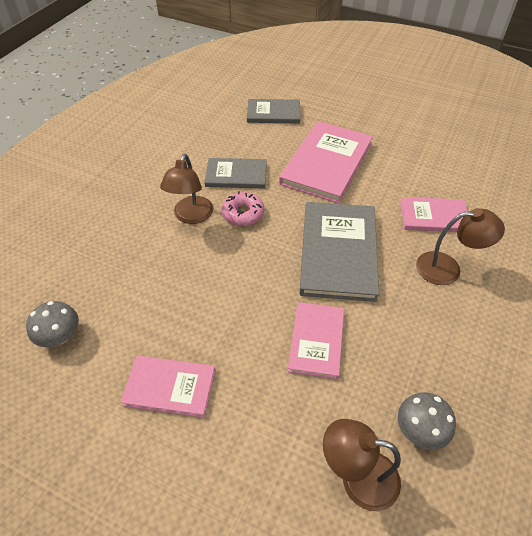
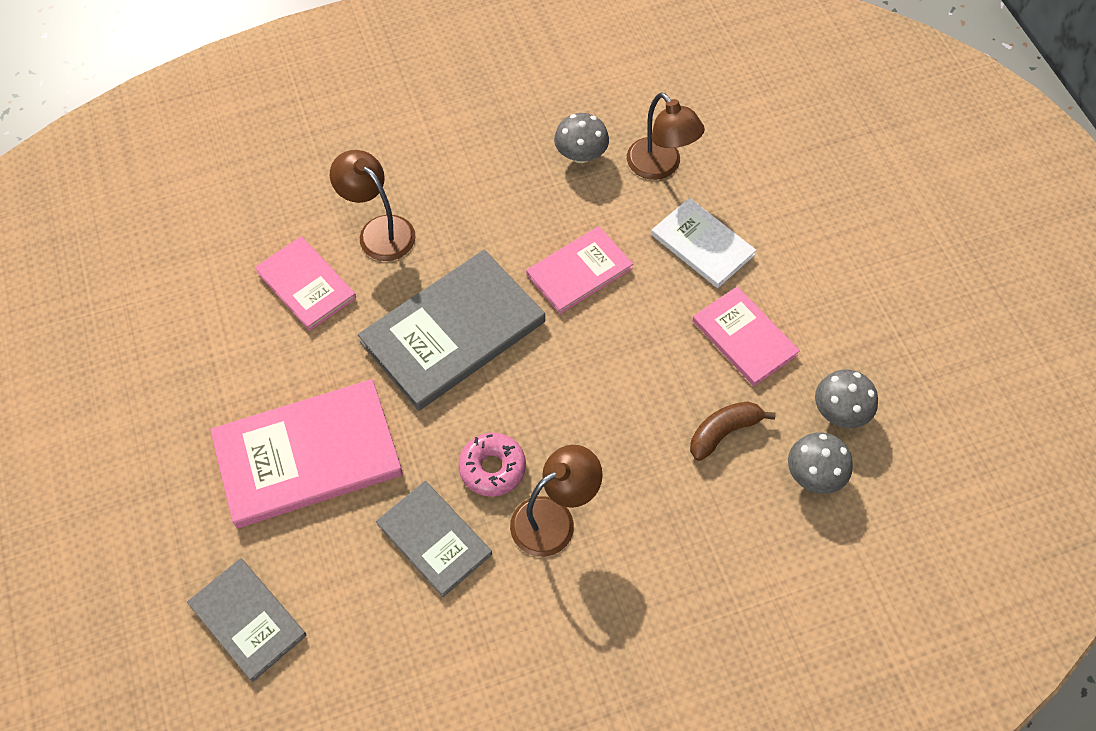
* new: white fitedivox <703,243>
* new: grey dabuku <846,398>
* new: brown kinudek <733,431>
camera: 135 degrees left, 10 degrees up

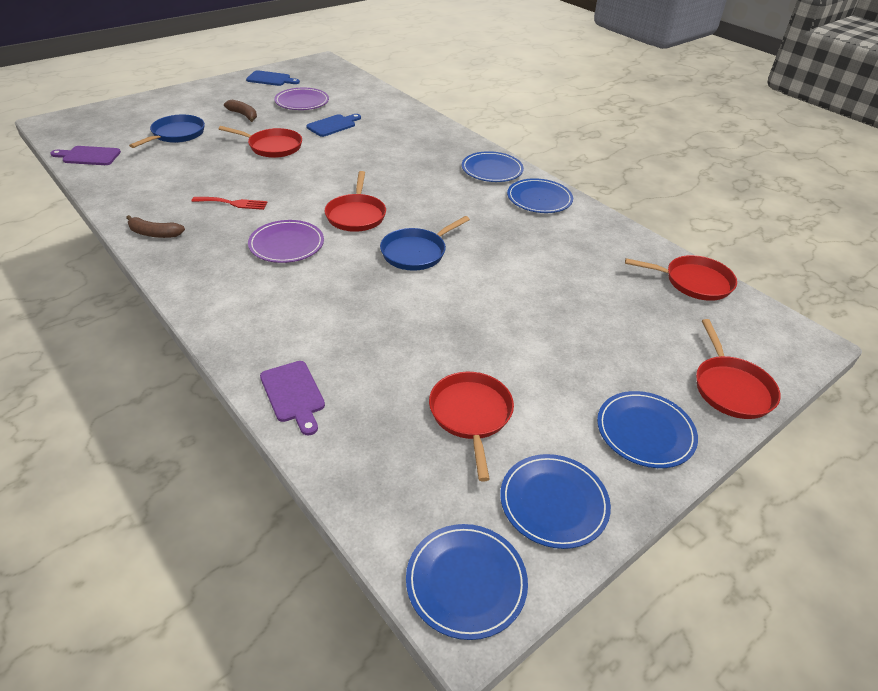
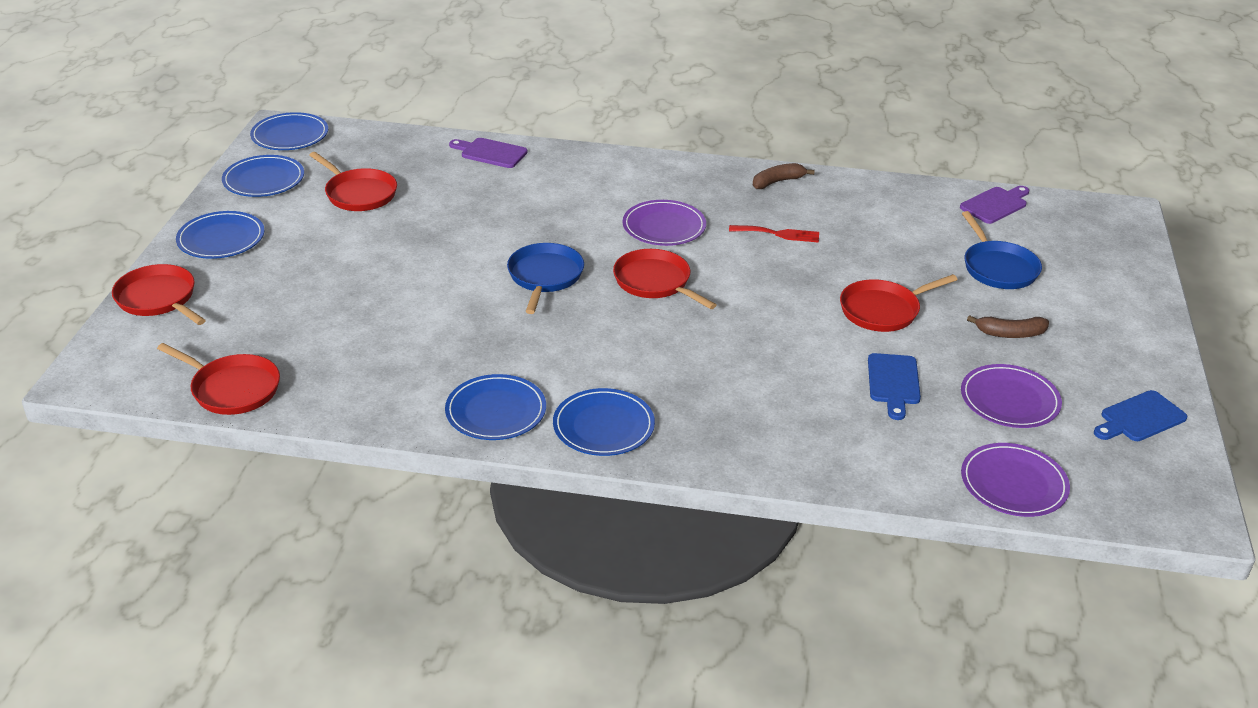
* rotated: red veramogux <230,203> = <774,234> 135 degrees counterclockwise
* rotated: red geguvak <681,278> = <218,379> 120 degrees counterclockwise
* new: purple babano <1015,480>
camera: 140 degrees right, 5 degrees down

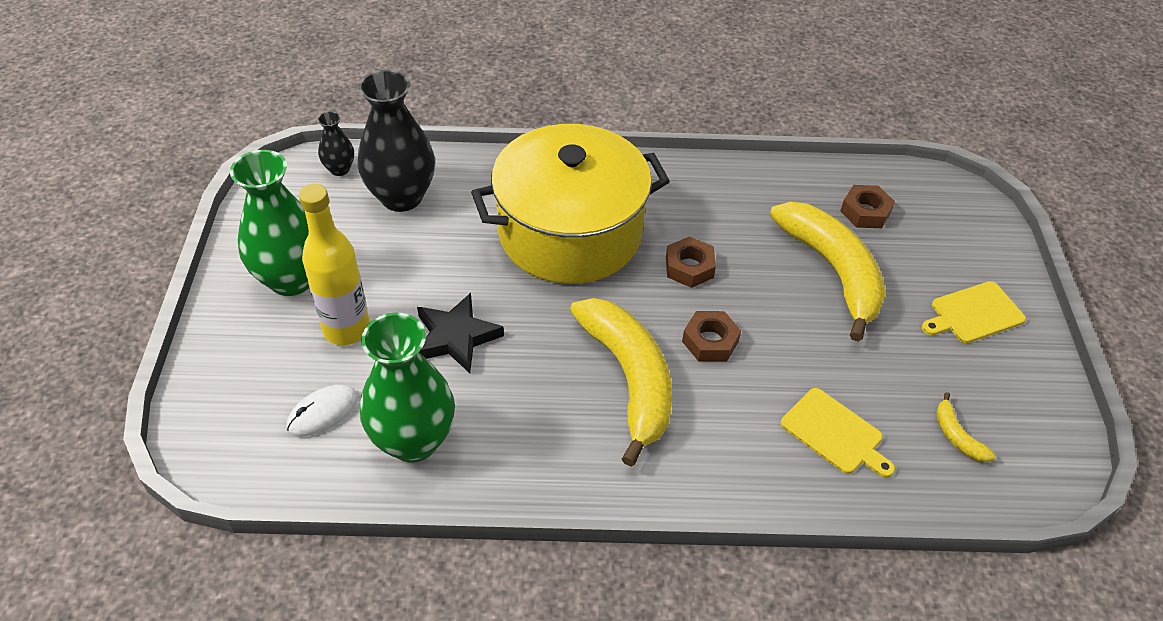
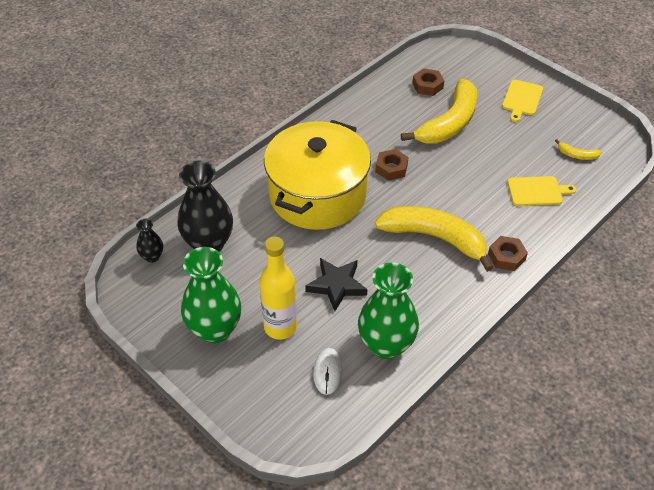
* rotated: yellow kinudek <828,271> = <439,111> 105 degrees clockwise
* shifted: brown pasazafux <711,336> to <508,253>
camera: 45 degrees left, 0 degrees up

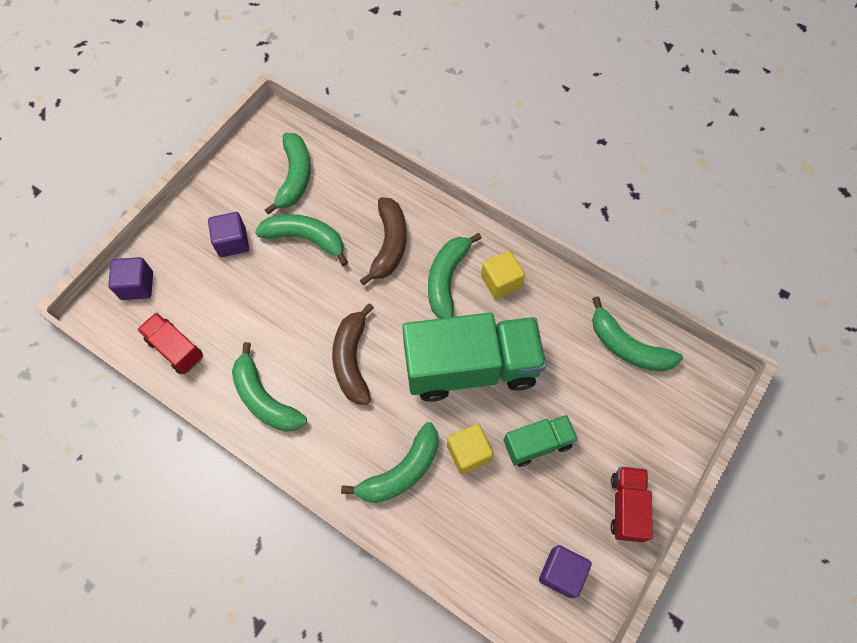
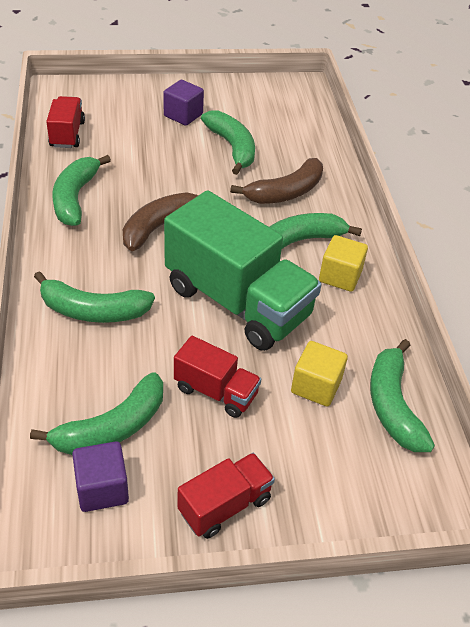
* shifted: green kinudek <288,174> to <96,413>
* gone: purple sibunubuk <130,278>
* repainted: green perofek <541,441> to red perofek <217,377>
* shifted: yellow sibunubuk <470,449> to <319,374>
camera: 45 degrees right, 20 degrees down

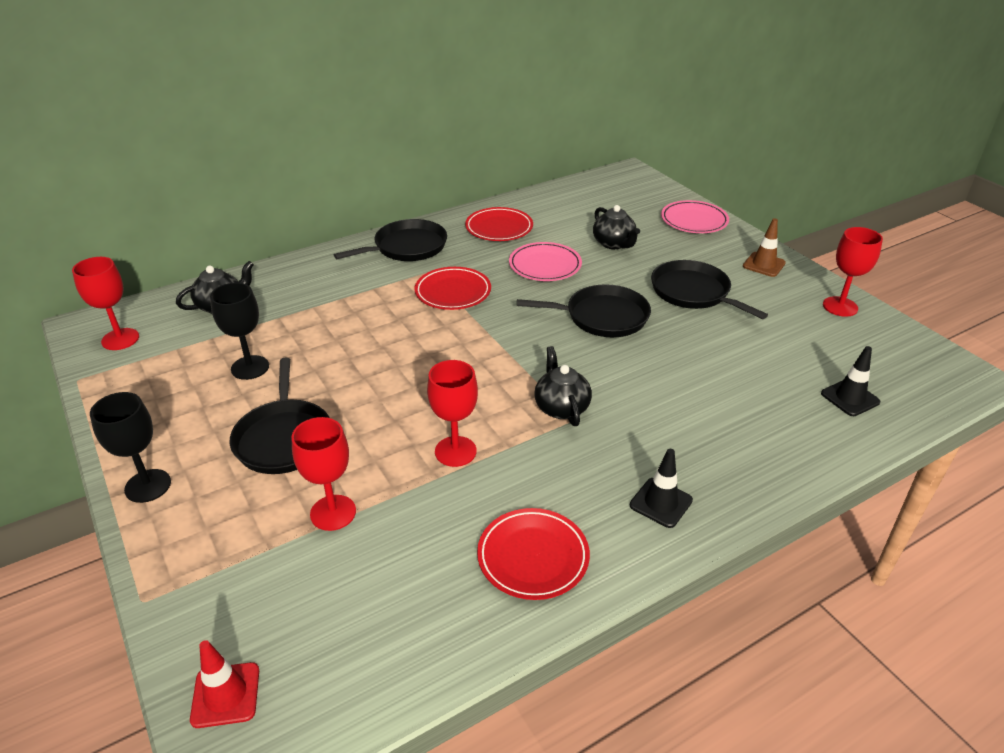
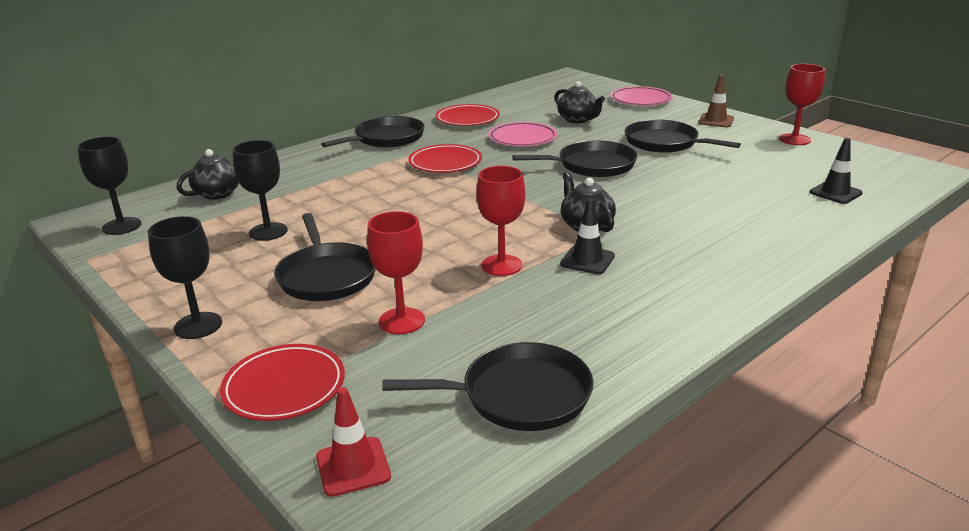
* repainted: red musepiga <105,303> to black musepiga <109,186>
* shifted: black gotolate <661,488> to <587,236>
* shifted: red babano <533,554> to <282,382>
* new: black geguvak <488,386>
camera: 10 degrees left, 10 degrees down

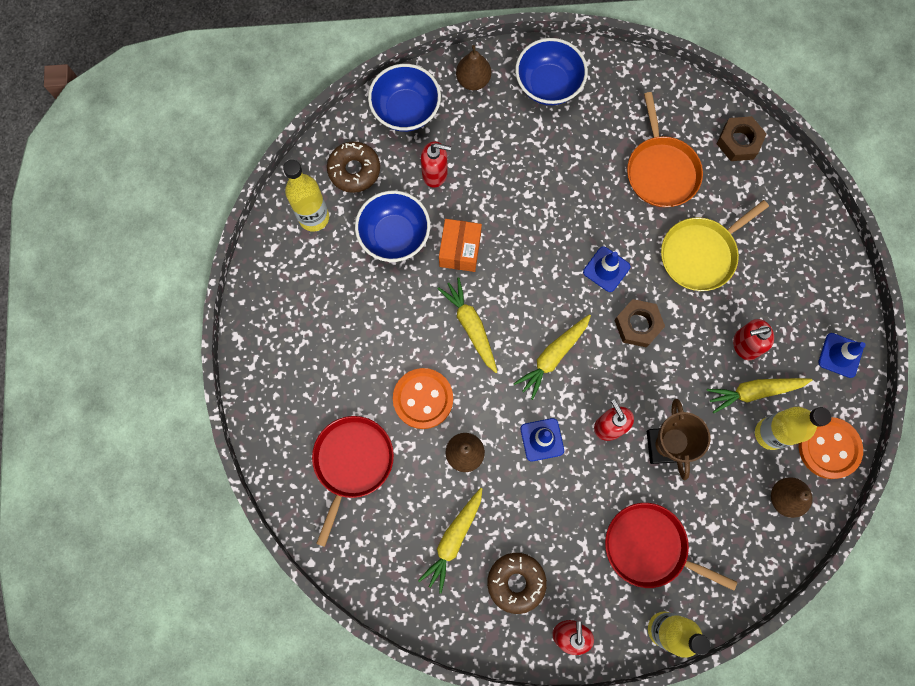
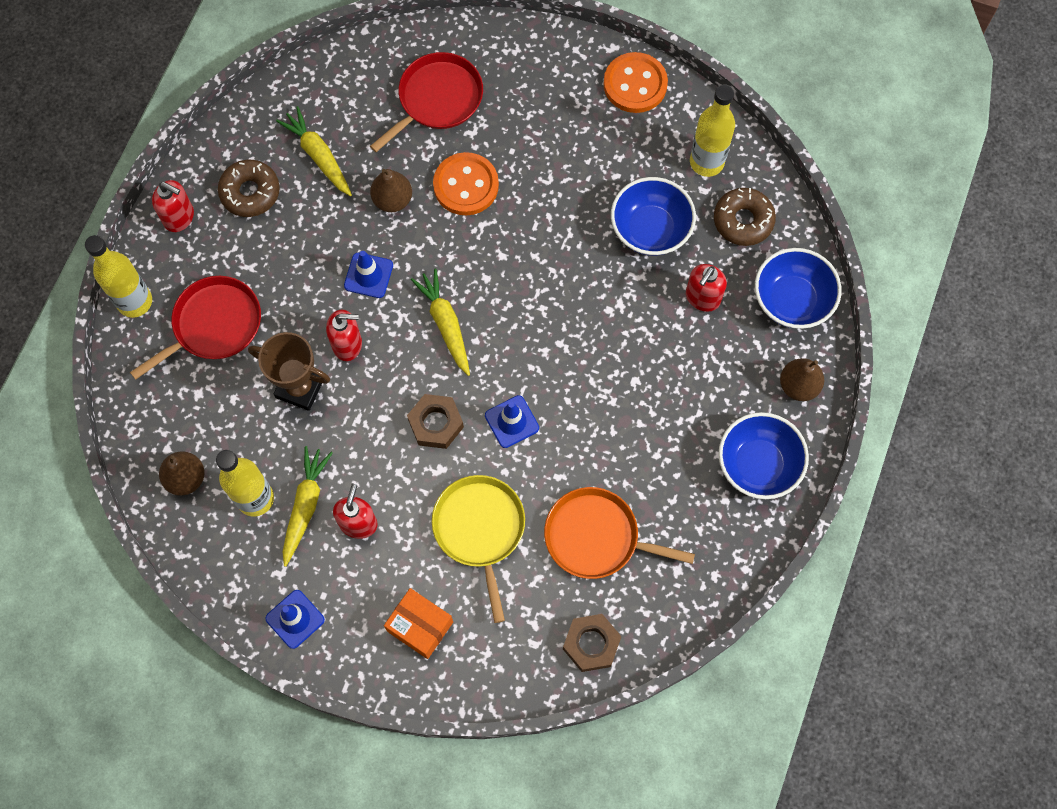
* shifted: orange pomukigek <460,245> to <418,623>
* gone: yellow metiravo <467,325>
* rotated: red geguvak <353,481> = <426,102> 90 degrees counterclockwise
* shifted: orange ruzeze <831,448> to <635,82>
camera: 115 degrees right, 5 degrees down

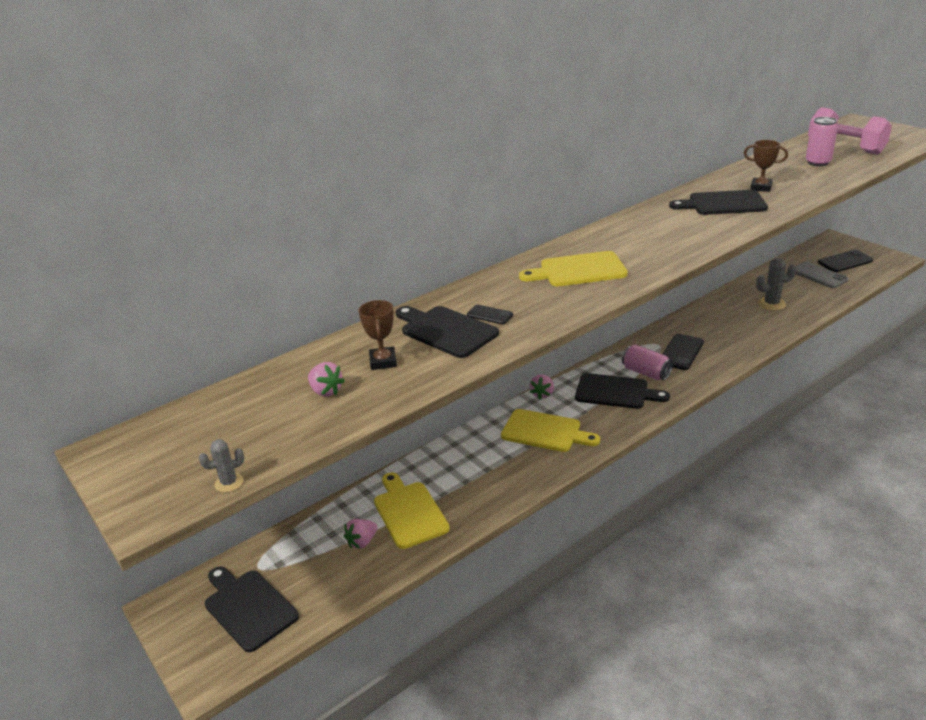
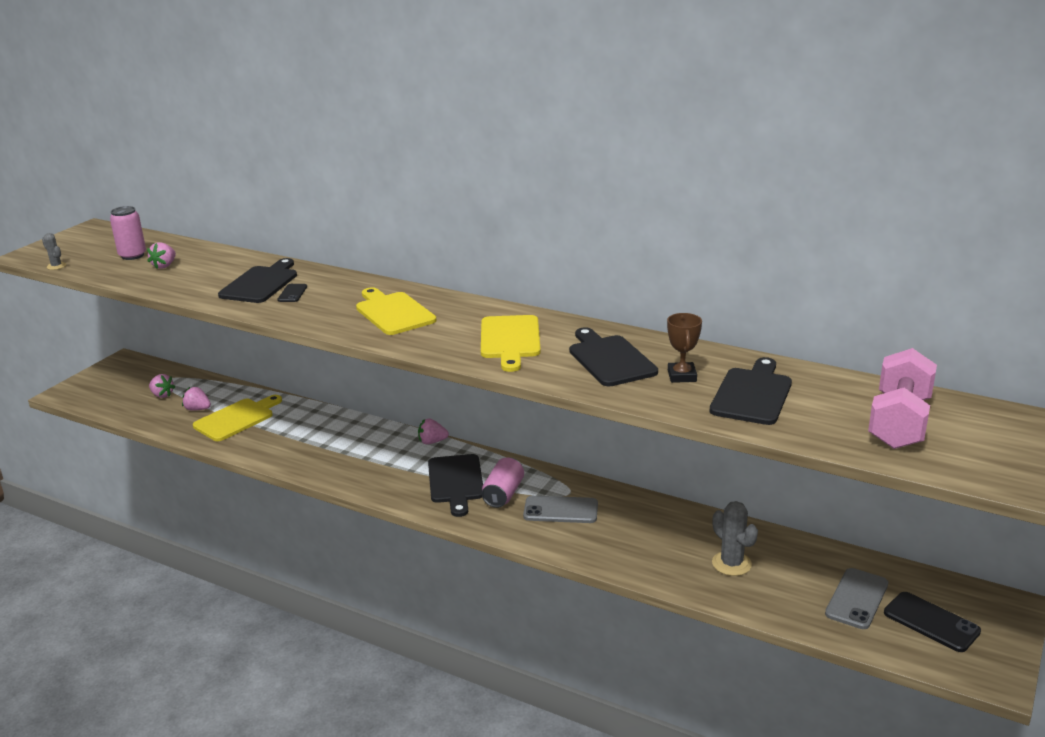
* shifted: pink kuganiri <822,141> to <128,233>
* gone: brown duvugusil <377,335>
* repainted: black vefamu <683,352> to grey vefamu <560,509>
* shifted: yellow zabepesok <550,430> to <511,343>
* shifted: black zabepesok <252,609> to <750,391>
* new: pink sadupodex <162,386>
camera: 65 degrees right, 5 degrees down

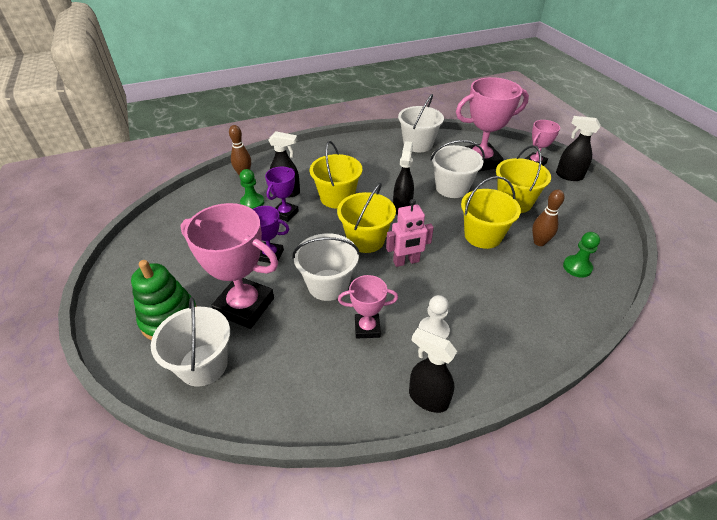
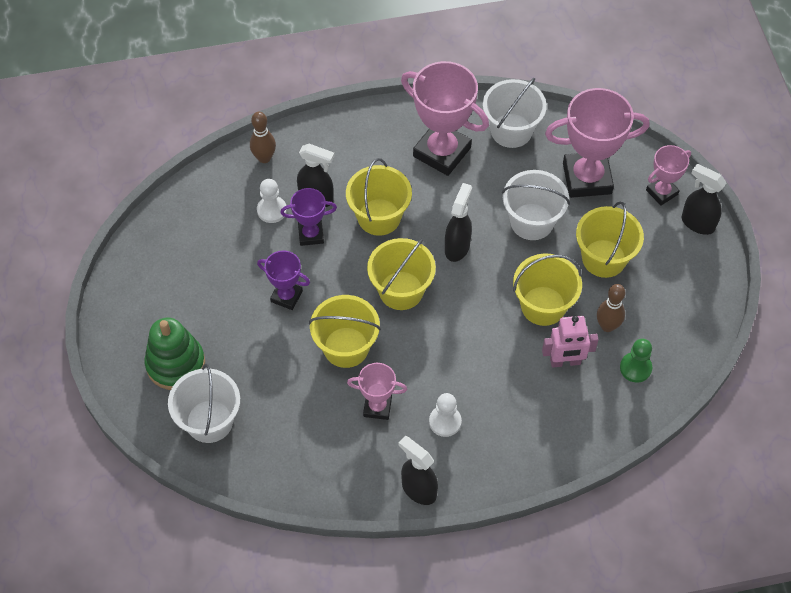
* rotated: purple duvugusil <282,194> = <308,217> 45 degrees clockwise
* repainted: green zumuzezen <252,189> to white zumuzezen <272,201>
* shifted: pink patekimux <410,233> to <570,342>
* shifted: pink duvugusil <229,266> to <445,118>
* repainted: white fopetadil <326,267> to yellow fopetadil <345,331>
camera: 10 degrees right, 15 degrees up

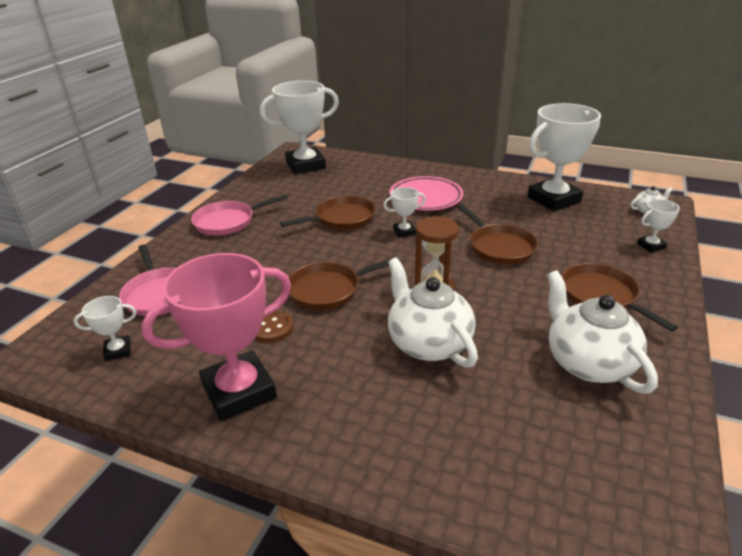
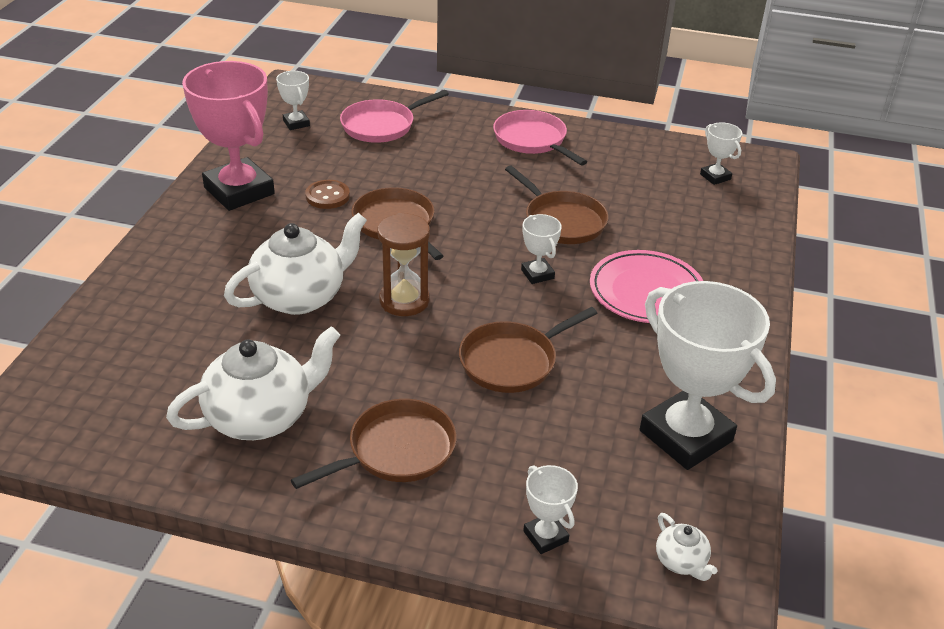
* scaled: white duvugusil <299,127> = <721,153> x0.45
camera: 80 degrees right, 5 degrees up

